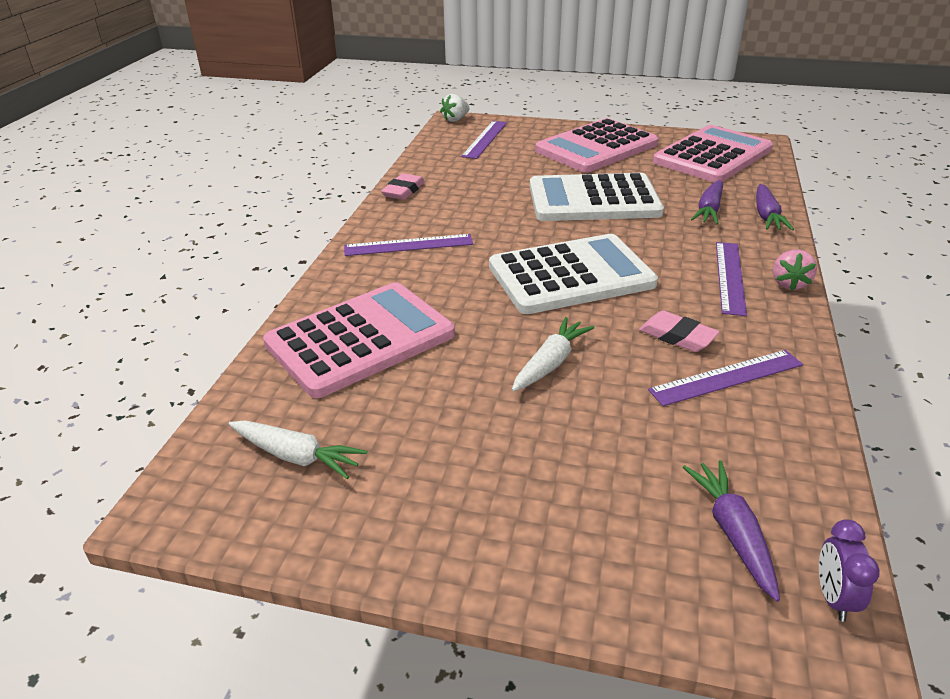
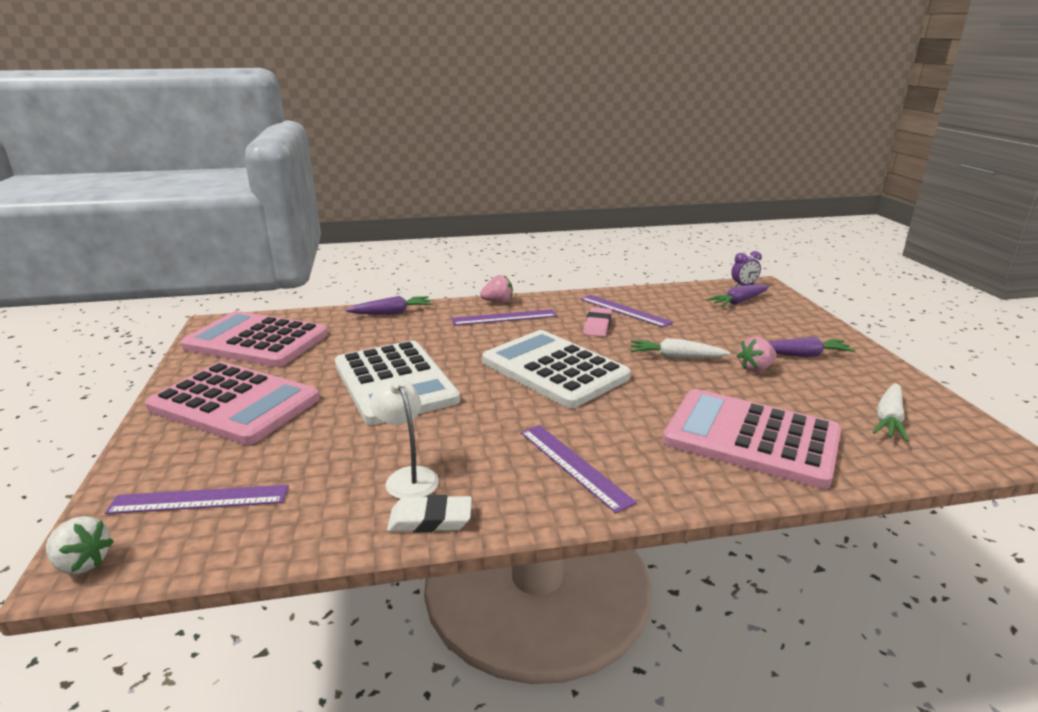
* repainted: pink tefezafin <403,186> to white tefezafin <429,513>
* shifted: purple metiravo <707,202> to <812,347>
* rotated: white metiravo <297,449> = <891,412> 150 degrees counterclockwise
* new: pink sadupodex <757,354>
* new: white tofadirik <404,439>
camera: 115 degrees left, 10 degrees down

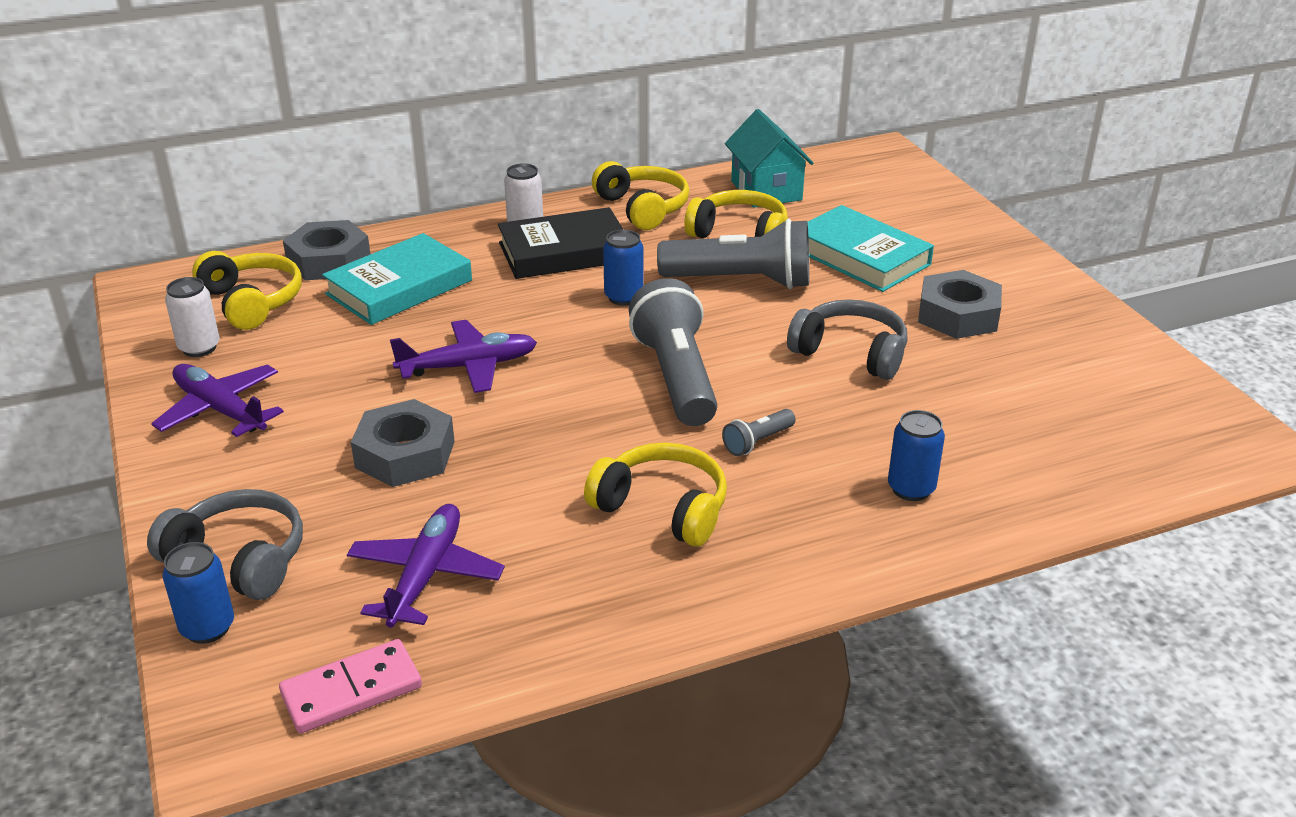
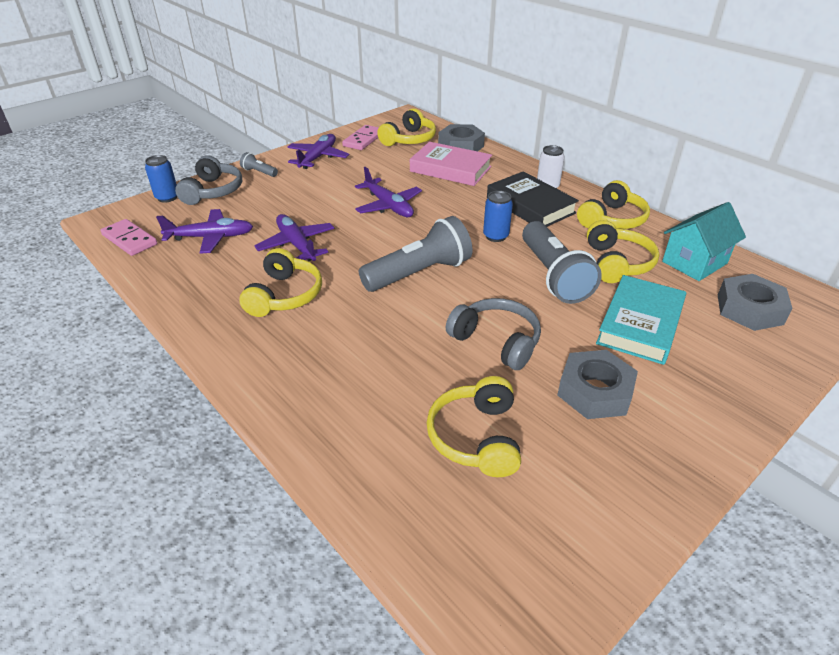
* repainted: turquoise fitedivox <397,279> to pink fitedivox <451,164>
* swapped: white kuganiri <192,317> to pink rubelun <360,137>
* rotated: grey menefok <847,340> = <493,334> 60 degrees counterclockwise
* shifted: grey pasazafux <403,443> to <755,302>
* shifted: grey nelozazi <759,432> to <259,164>
* gone: blue kuganiri <916,455>
* new: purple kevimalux <294,237>
* new: yellow menefok <473,426>
camera: 70 degrees right, 5 degrees up

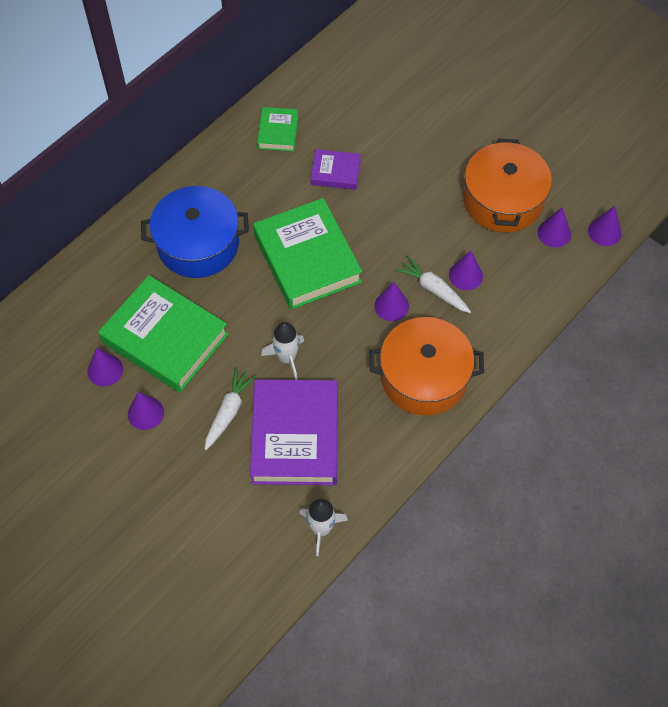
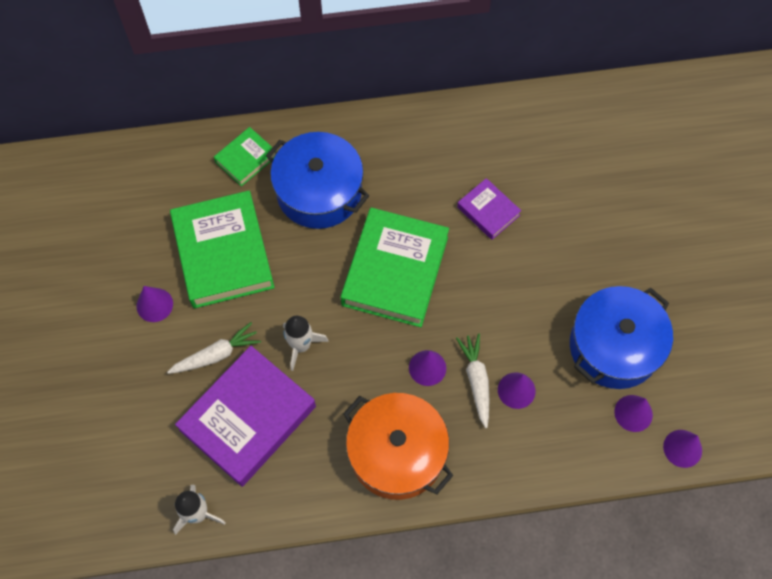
* shifted: green fitedivox <277,129> to <245,156>
* repainted: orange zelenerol <507,185> to blue zelenerol <621,337>
* gone: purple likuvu <105,367>
camera: 40 degrees right, 5 degrees up

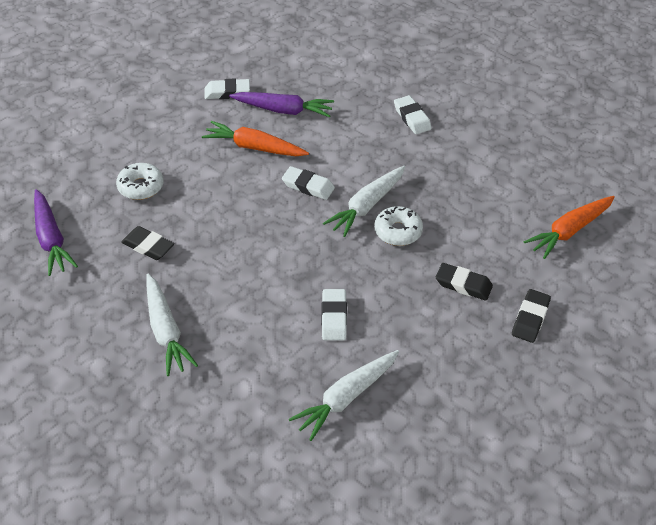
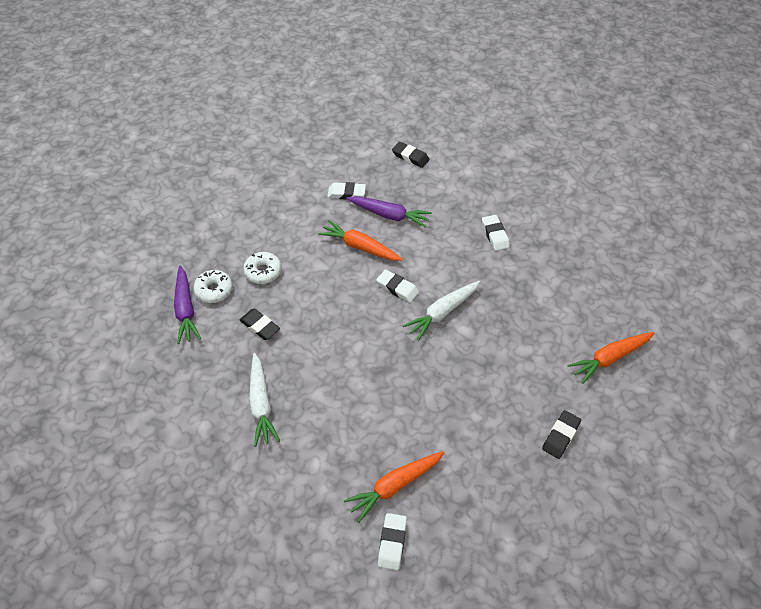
* shifted: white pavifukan <398,226> to <213,286>
* shifted: black tefezafin <464,282> to <410,155>
* shifted: white tefezafin <334,315> to <392,541>
* repainted: white metiravo <344,395> to orange metiravo <394,487>
camera: 10 degrees right, 5 degrees up

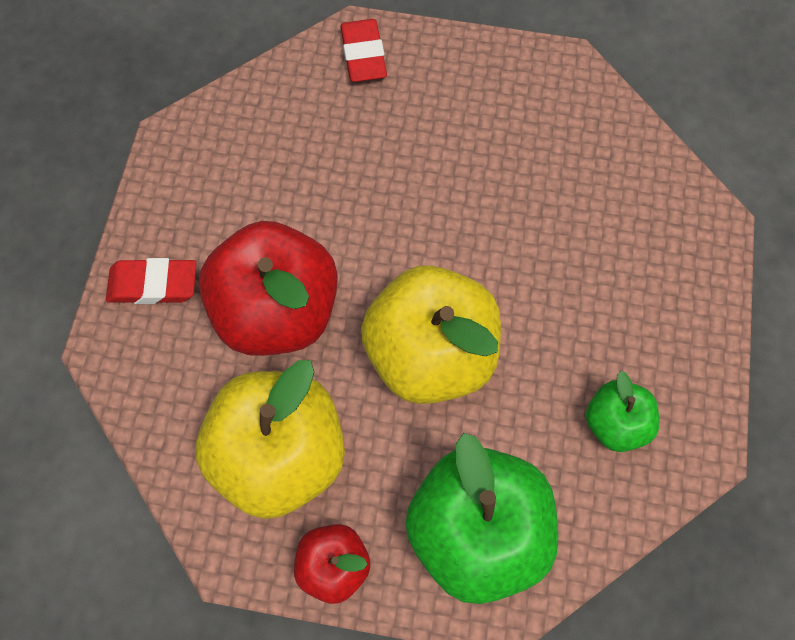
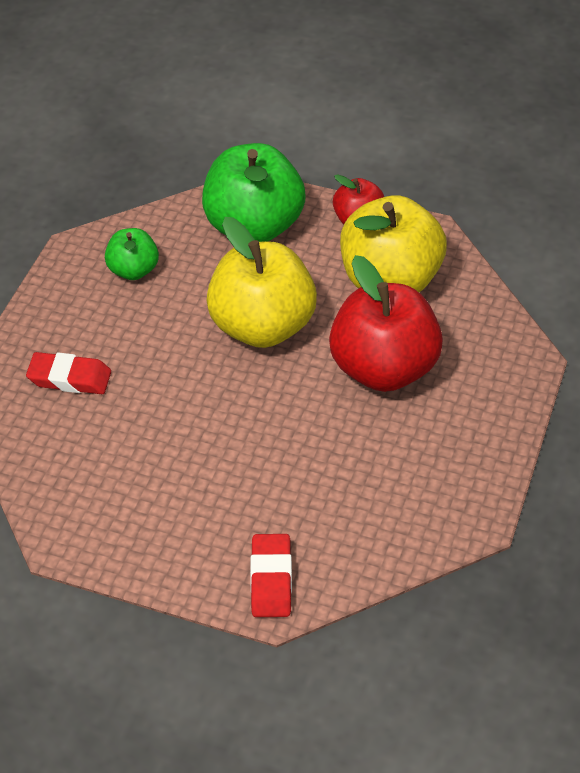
* shifted: red tefezafin <151,281> to <68,373>
camera: 170 degrees left, 20 degrees down

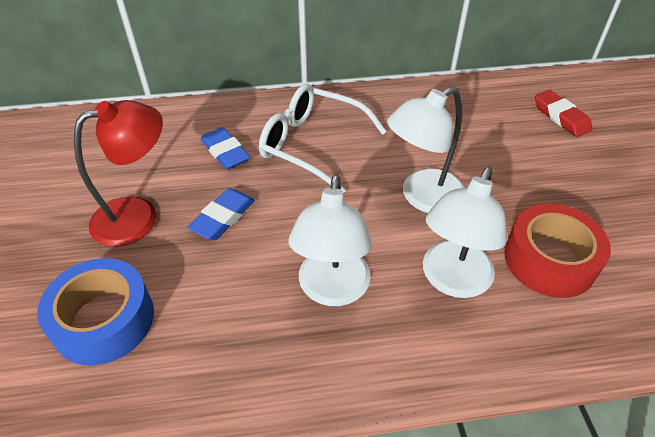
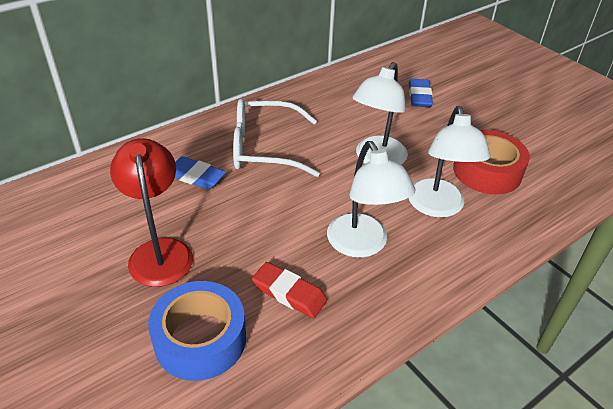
* shifted: red tefezafin <563,113> to <289,290>
* rotated: red tofadirik <118,173> = <151,212> 45 degrees counterclockwise
* shifted: blue tefezafin <221,214> to <421,93>
camera: 30 degrees left, 5 degrees down

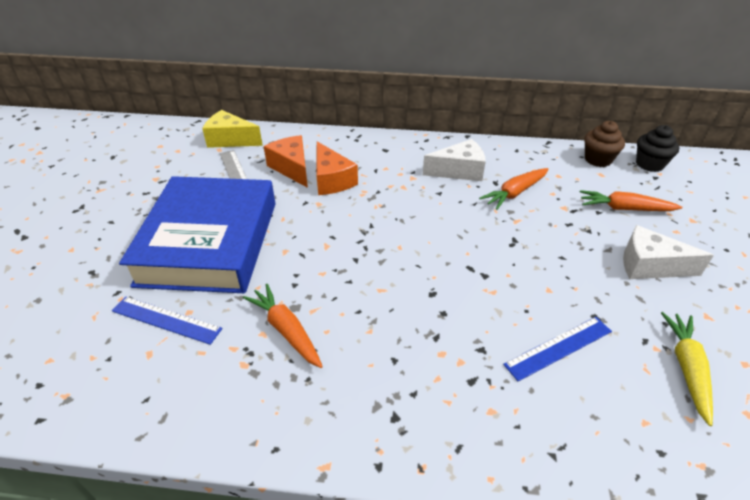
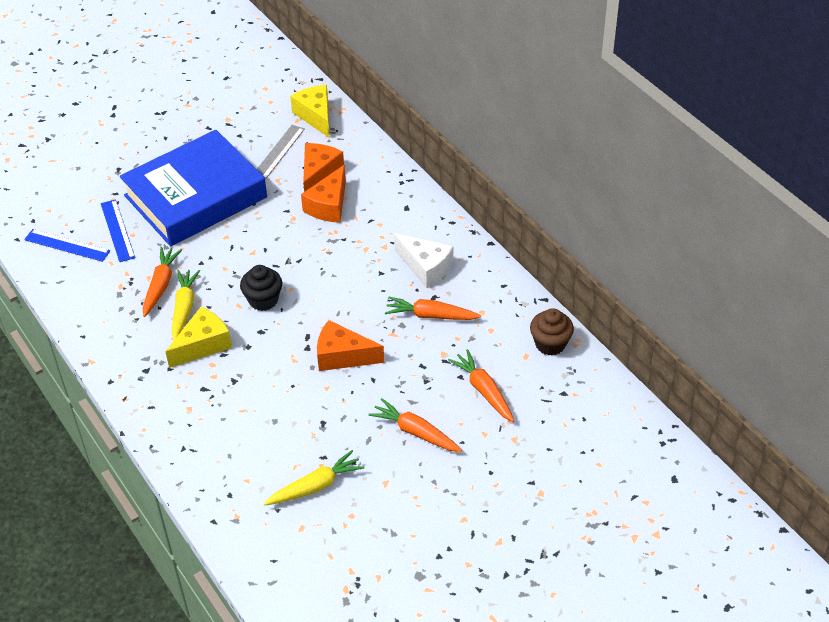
* shifted: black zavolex <658,148> to <261,288>
* swapped: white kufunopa <668,252> to orange metiravo <415,425>
* shifted: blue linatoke <557,349> to <67,245>
* new: yellow metiravo <186,305>
* new: yellow kufunopa <198,337>
* new: orange kufunopa <350,345>
camera: 50 degrees right, 5 degrees up

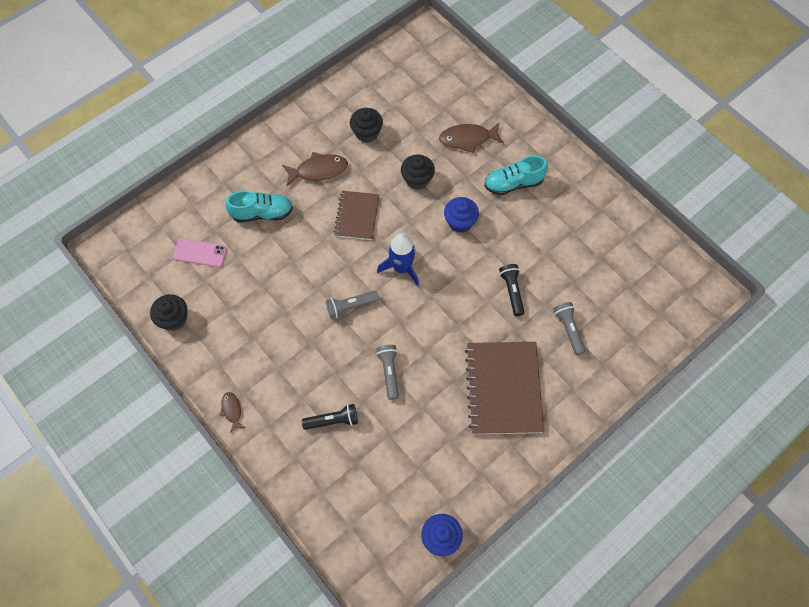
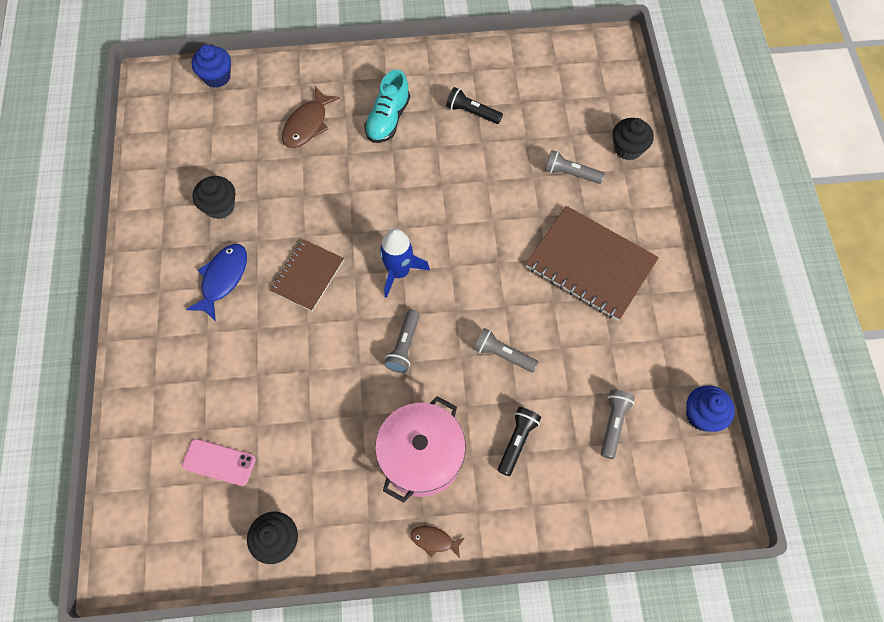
* repainted: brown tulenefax <315,169> to blue tulenefax <216,282>
* shifted: black zavolex <418,172> to <633,139>
* gone: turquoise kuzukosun <259,206>
* rotated: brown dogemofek <356,215> = <307,275> 75 degrees clockwise
* shifted: blue zavolex <461,215> to <211,66>
* rotated: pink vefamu <200,252> = <219,462> 60 degrees clockwise
* shifted: black nelozazi <512,290> to <474,105>
* new: grey nelozazi <618,424>
* new: pink zelenerol <420,449>
camera: 55 degrees left, 0 degrees up

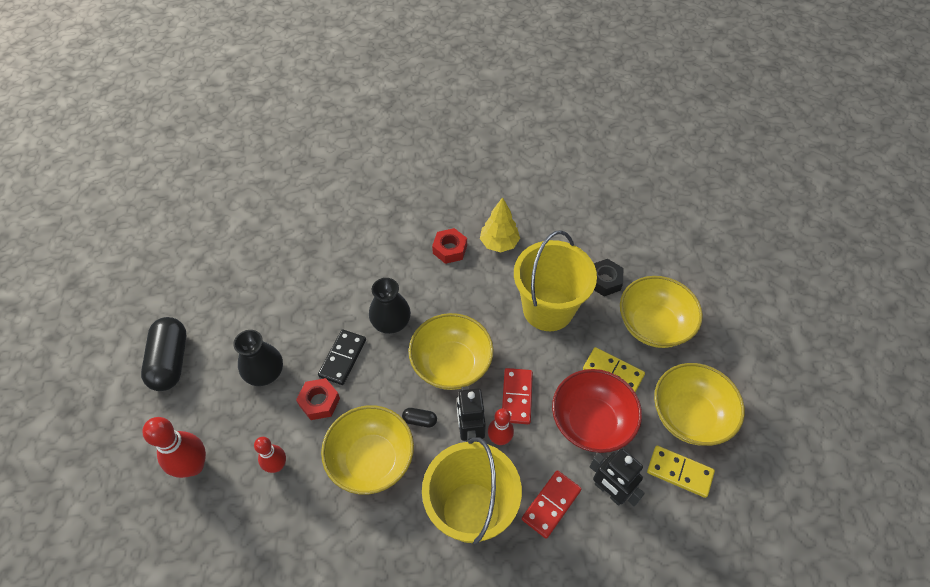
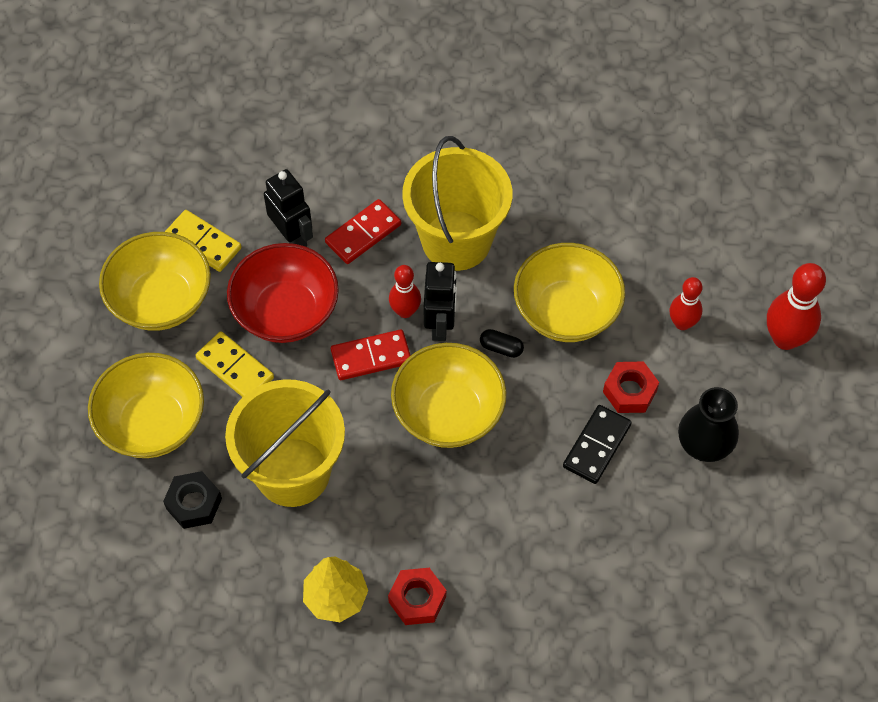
* gone: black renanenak <390,306>
* gone: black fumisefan <163,354>
* rotated: red rubelun <517,396> = <371,354> 60 degrees clockwise
camera: 170 degrees left, 5 degrees up

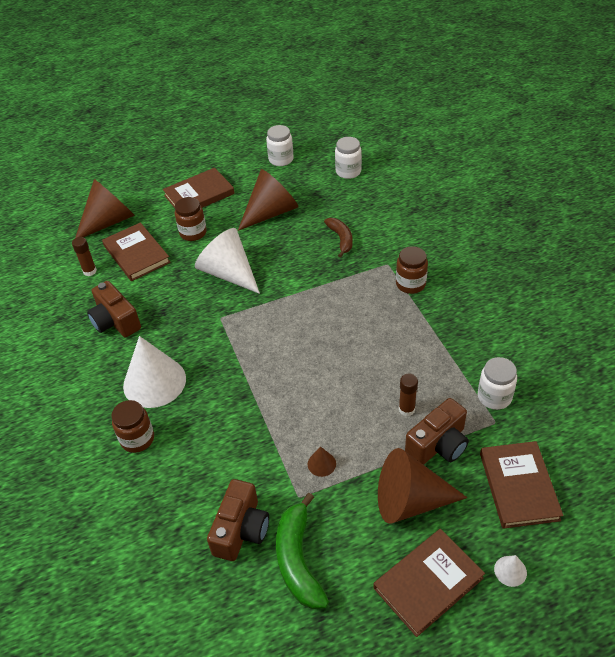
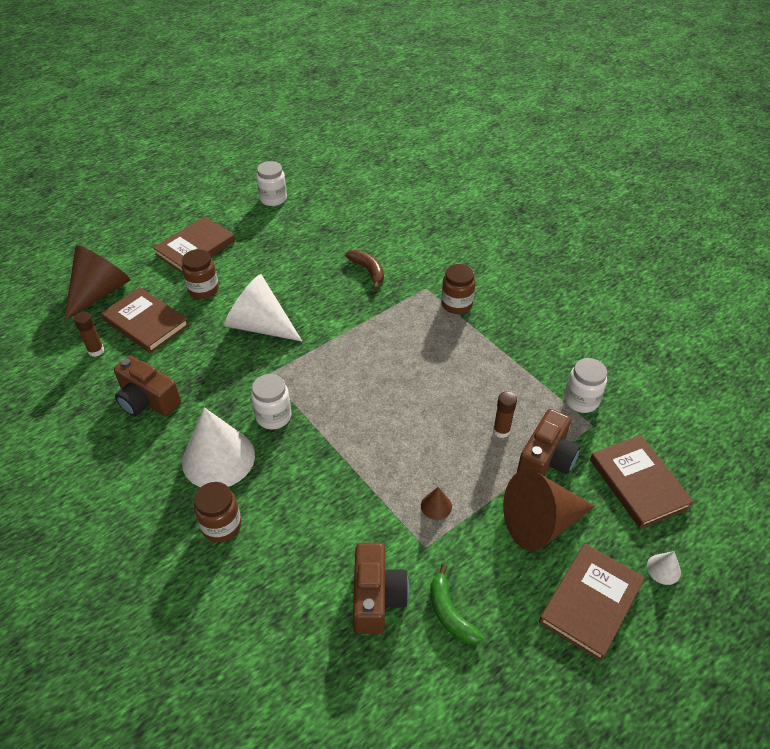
* shifted: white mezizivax <348,158> to <271,402>
* gone: brown likuvu <268,200>
* scaled: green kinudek <302,551> = <457,604> x0.65
camera: 20 degrees left, 0 degrees up

